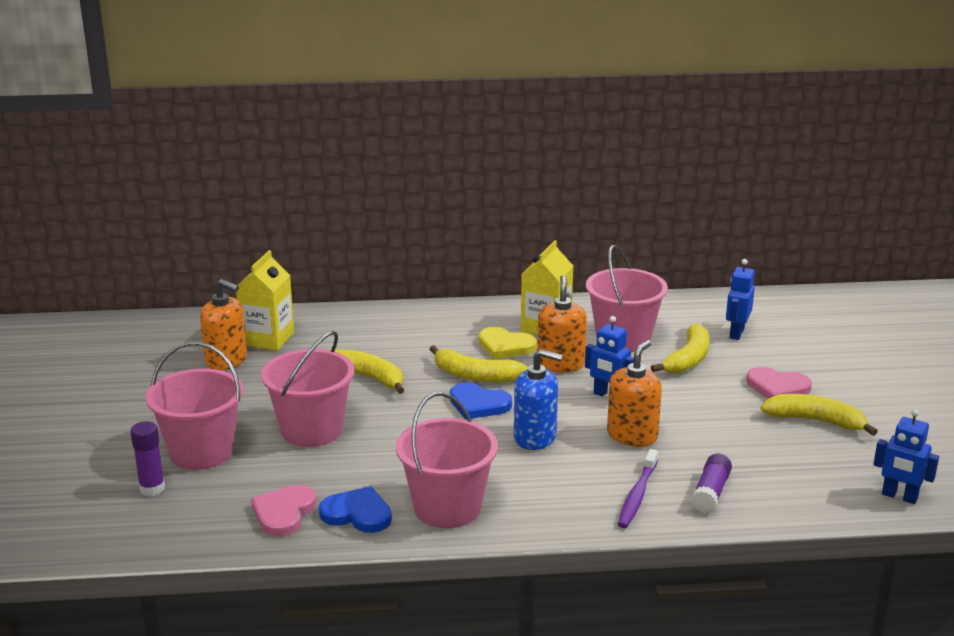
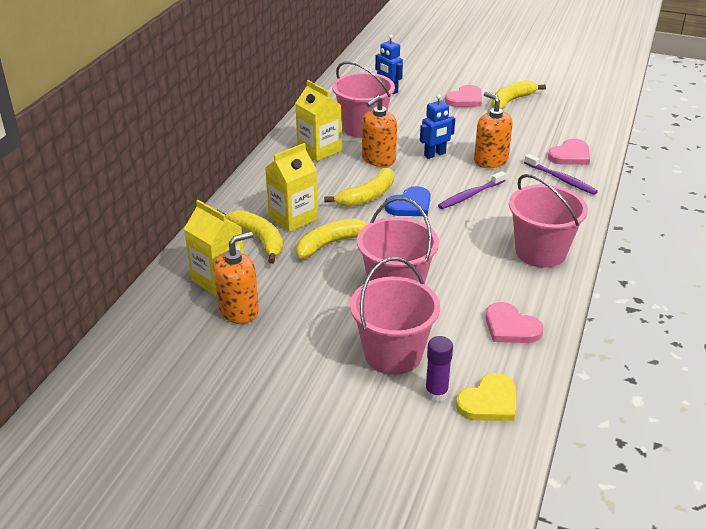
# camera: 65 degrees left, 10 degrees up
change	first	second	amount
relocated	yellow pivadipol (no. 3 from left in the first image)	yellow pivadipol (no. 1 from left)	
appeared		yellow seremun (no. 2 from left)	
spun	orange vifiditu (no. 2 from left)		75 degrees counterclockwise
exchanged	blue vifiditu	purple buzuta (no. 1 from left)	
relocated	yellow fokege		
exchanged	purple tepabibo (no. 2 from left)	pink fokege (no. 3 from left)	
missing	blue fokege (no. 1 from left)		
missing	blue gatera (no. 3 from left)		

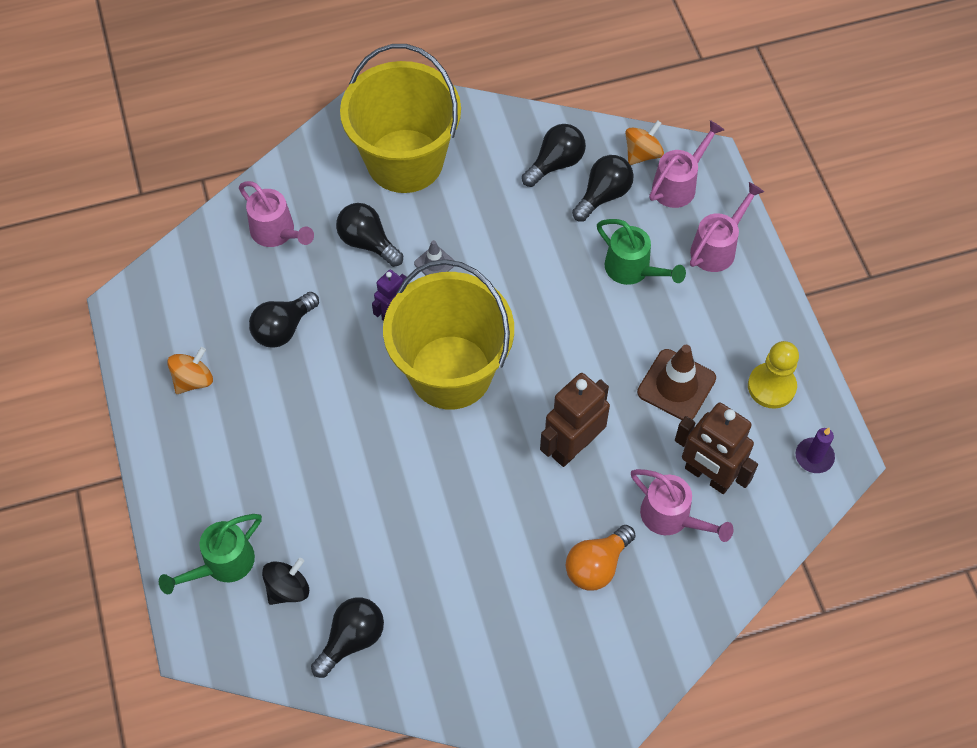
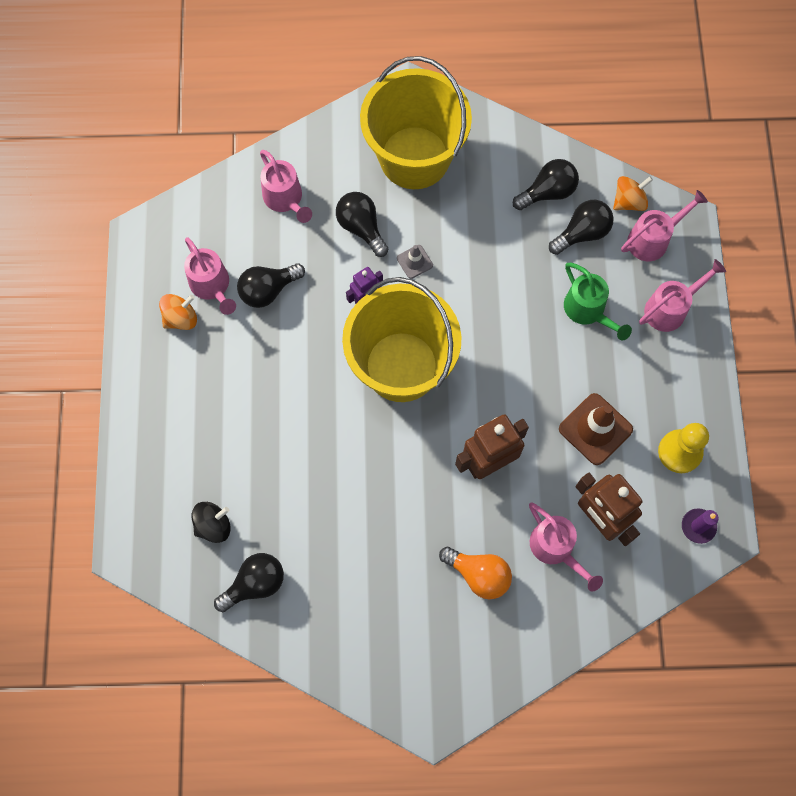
# camera: 15 degrees right, 10 degrees up
change	first	second	amount
appeared		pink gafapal (no. 1 from left)	
spun	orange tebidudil		120 degrees counterclockwise
missing	green gafapal (no. 1 from left)		

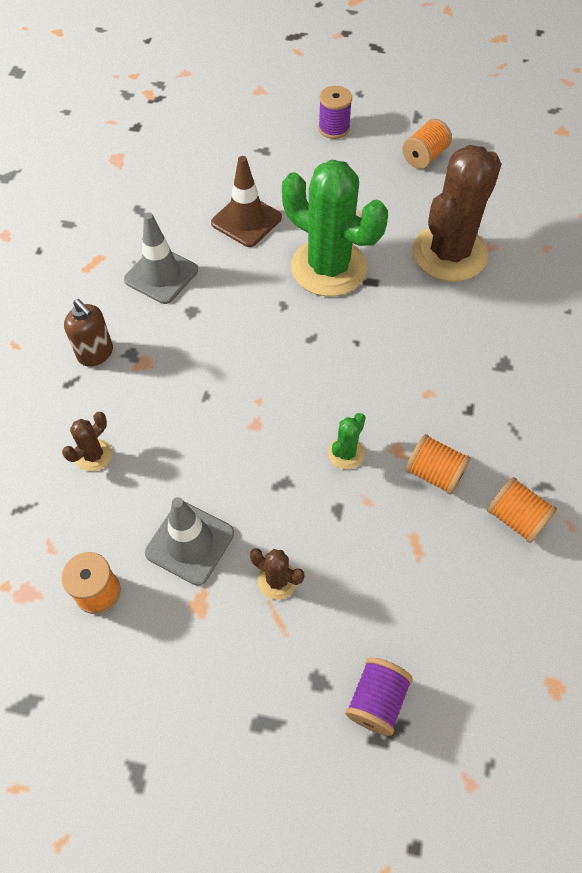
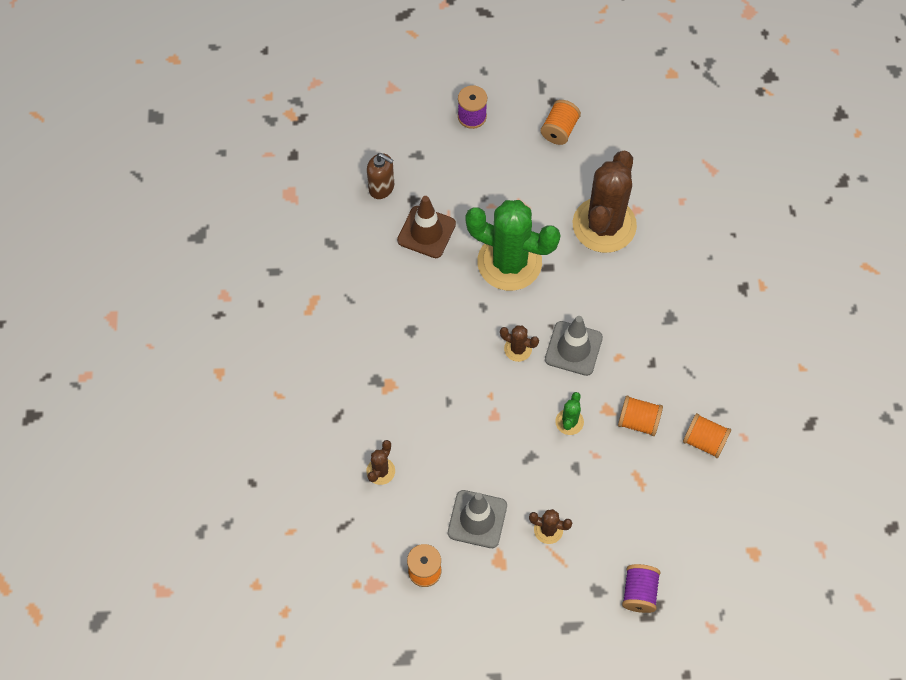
# camera: 15 degrees left, 5 degrees up
change	first	second	amount
relocated	brown vifiditu		
appeared		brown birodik (no. 2 from left)	
relocated	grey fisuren (no. 1 from left in the first image)	grey fisuren (no. 2 from left)	

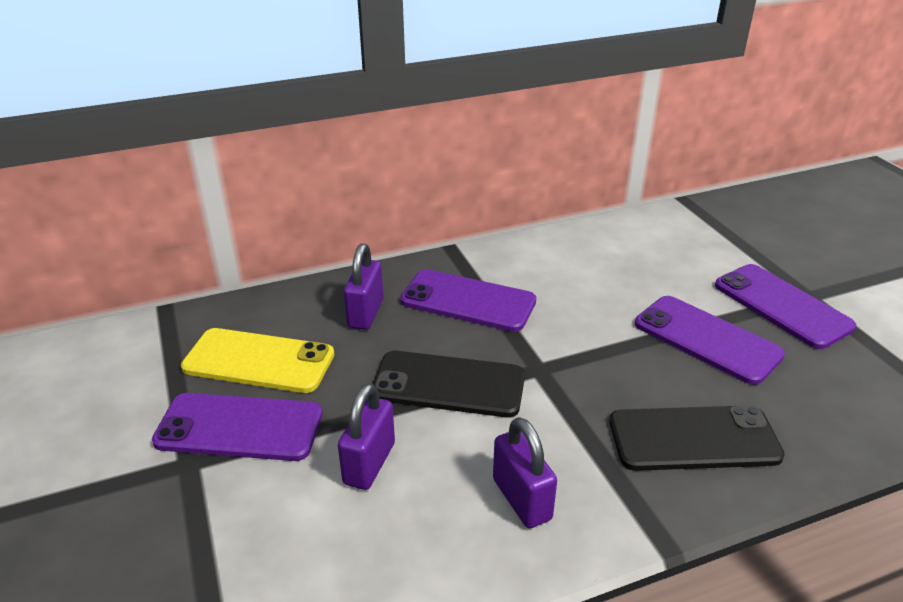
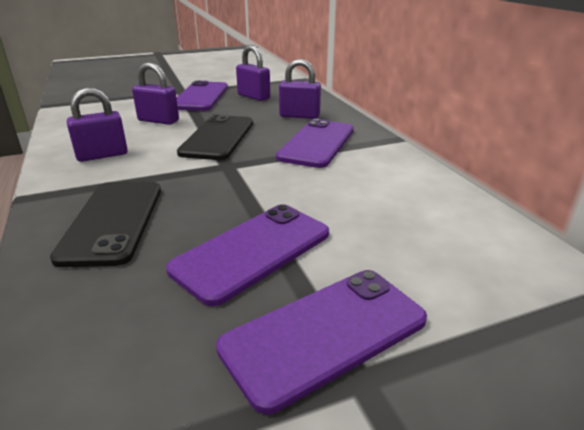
# camera: 90 degrees right, 5 degrees down
change	first	second	amount
exchanged	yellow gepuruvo	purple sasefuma (no. 3 from left)	

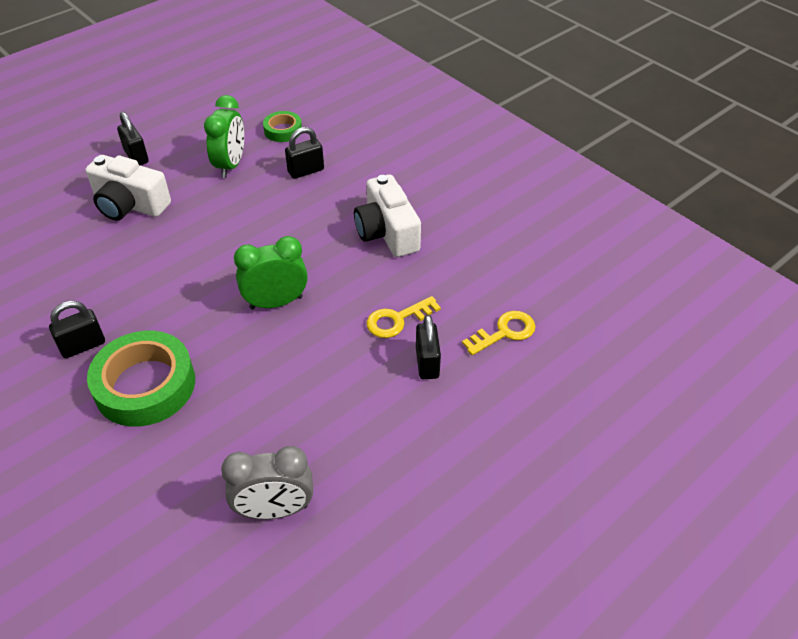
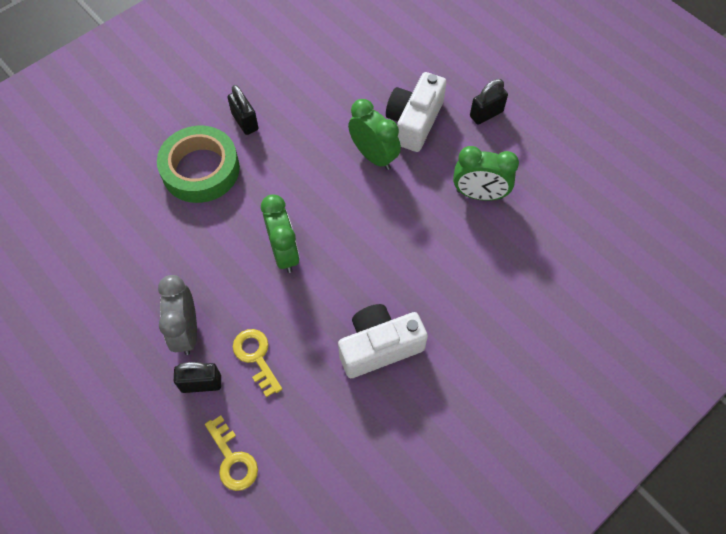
# camera: 90 degrees right, 15 degrees up
change	first	second	amount
relocated	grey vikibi		
appeared		green vikibi (no. 2 from left)	
missing	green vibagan (no. 2 from left)		
missing	black sasefuma (no. 3 from left)		

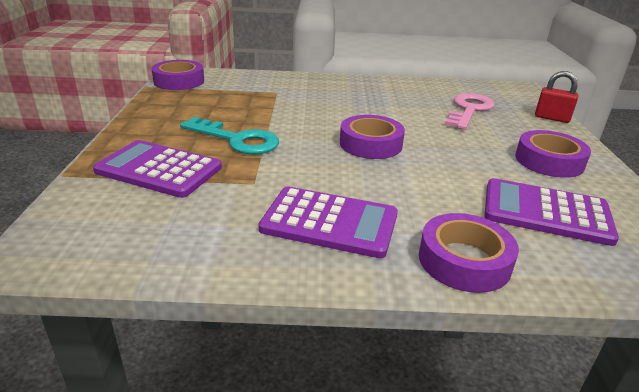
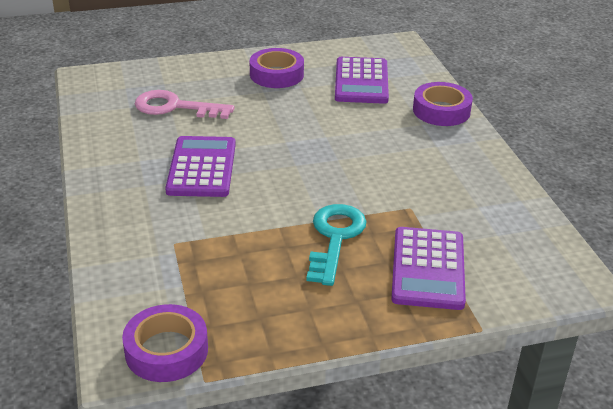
# camera: 105 degrees left, 5 degrees up
change	first	second	amount
relocated	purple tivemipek (no. 2 from left in the first image)	purple tivemipek (no. 1 from left)	
missing	purple vibagan (no. 2 from left)		
missing	red sasefuma		

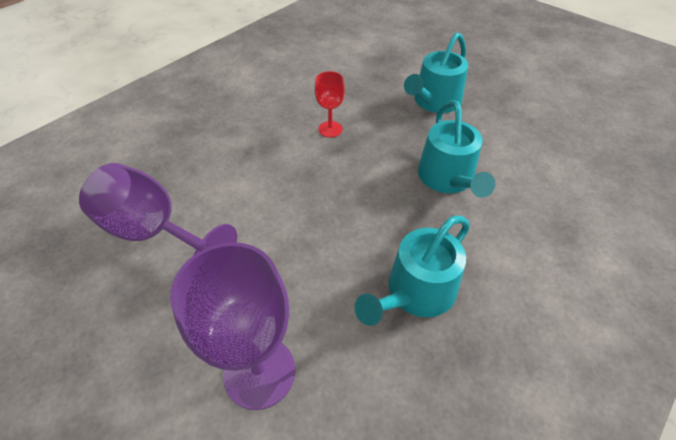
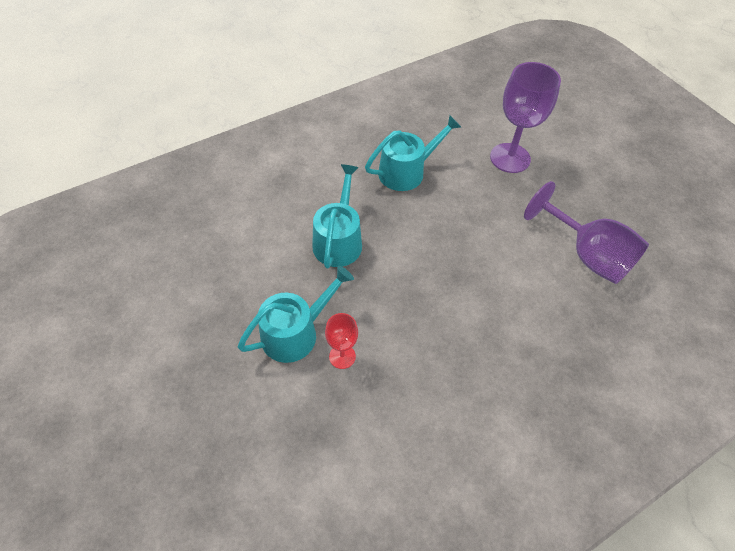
# camera: 165 degrees left, 5 degrees up
change	first	second	amount
relocated	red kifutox		

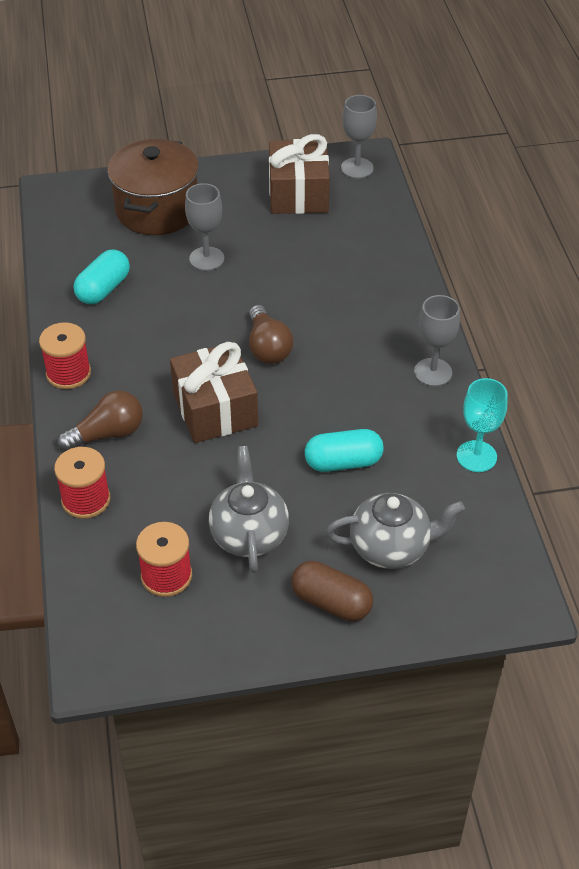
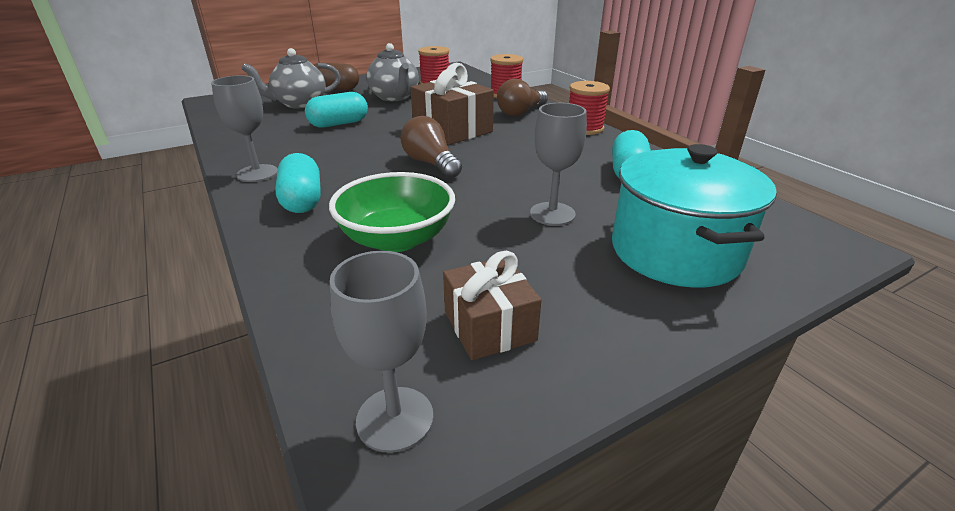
# camera: 160 degrees right, 15 degrees down
change	first	second	amount
appeared		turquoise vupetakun (no. 1 from left)	
appeared		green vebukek	
size	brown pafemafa (no. 2 from left)		x0.65
colour	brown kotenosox	turquoise kotenosox	
missing	turquoise kifutox		

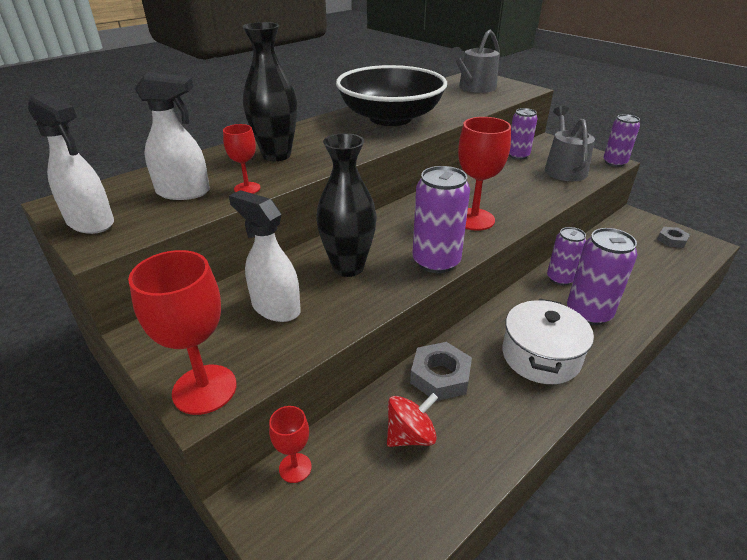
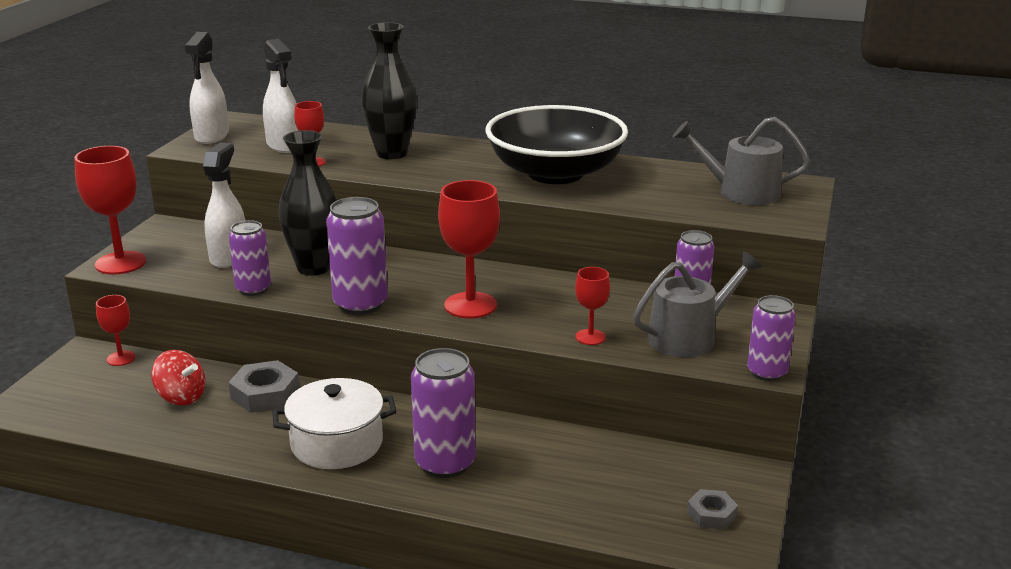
# camera: 60 degrees right, 10 degrees down
change	first	second	amount
relocated	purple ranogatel (no. 3 from left in the first image)	purple ranogatel (no. 1 from left)	
appeared		red kifutox (no. 5 from left)	

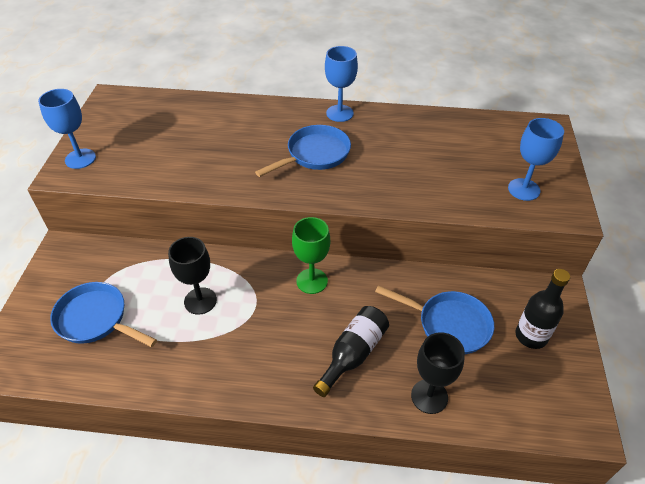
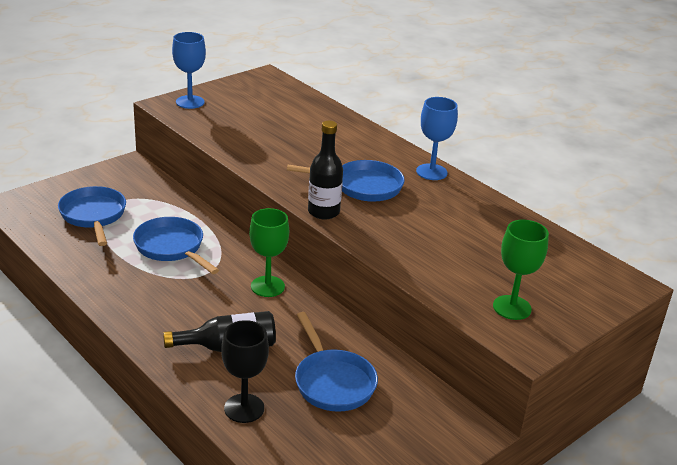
# camera: 40 degrees right, 15 degrees down
change	first	second	amount
exchanged	black kifutox (no. 1 from left)	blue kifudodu (no. 2 from left)	
relocated	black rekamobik (no. 2 from left)		
colour	blue kifutox (no. 3 from left)	green kifutox (no. 2 from left)	

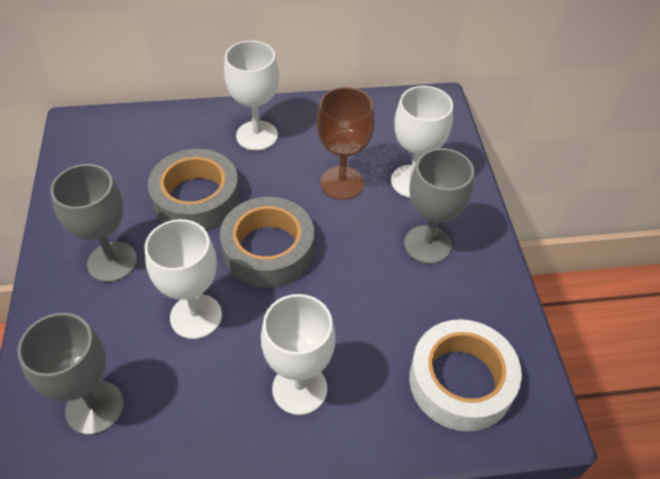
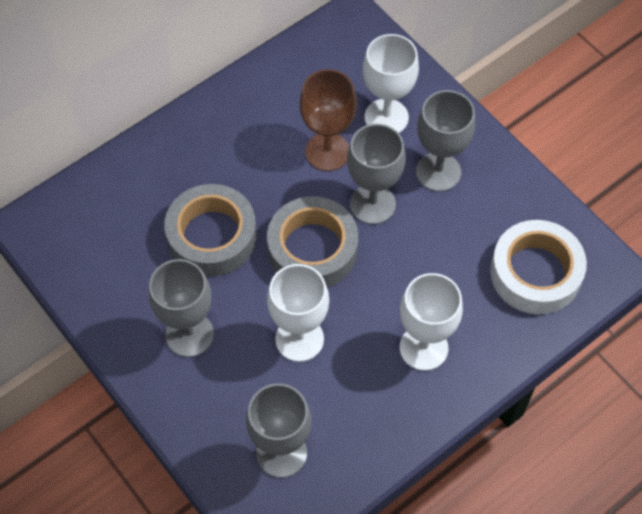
# camera: 30 degrees left, 10 degrees up
change	first	second	amount
appeared		grey kifutox (no. 3 from left)	
missing	white kifutox (no. 2 from left)		

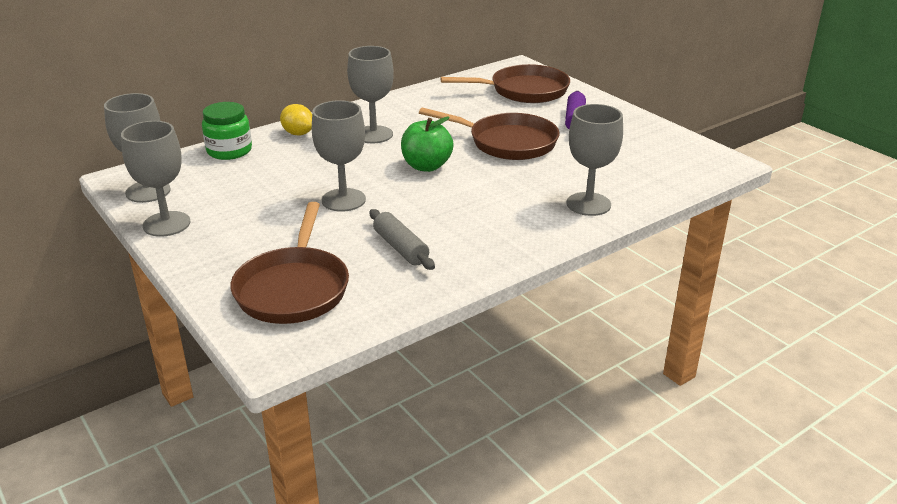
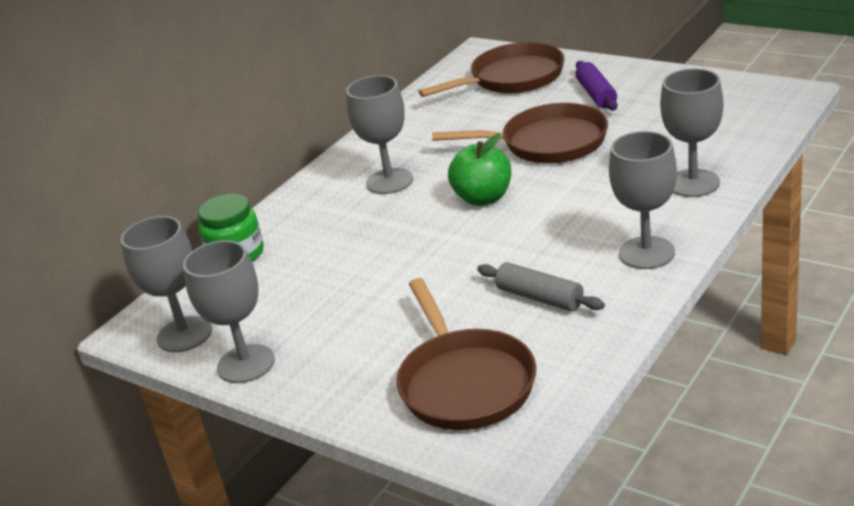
# camera: 15 degrees left, 0 degrees up
change	first	second	amount
relocated	grey kifutox (no. 3 from left in the first image)	grey kifutox (no. 4 from left)	
missing	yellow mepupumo		

